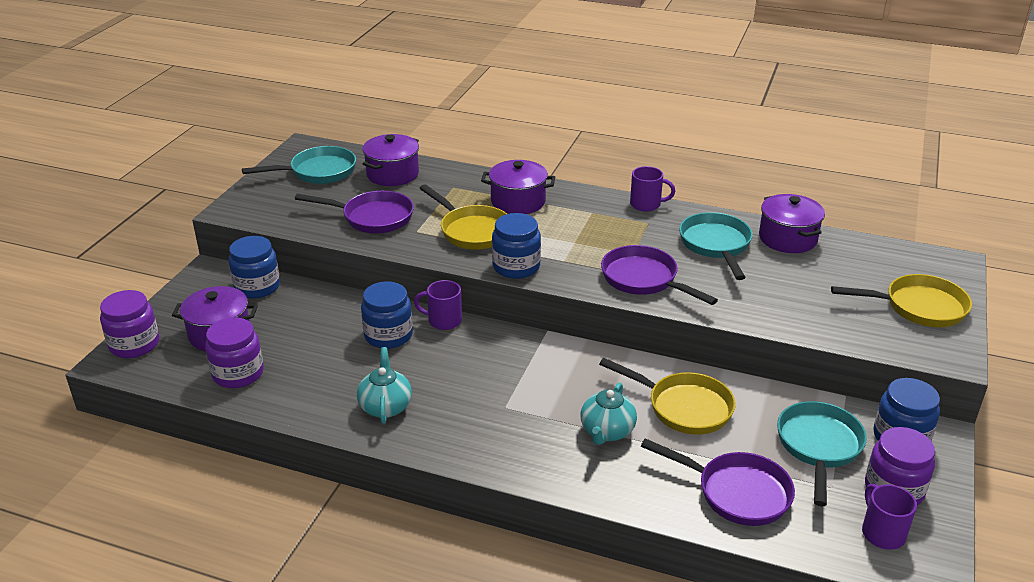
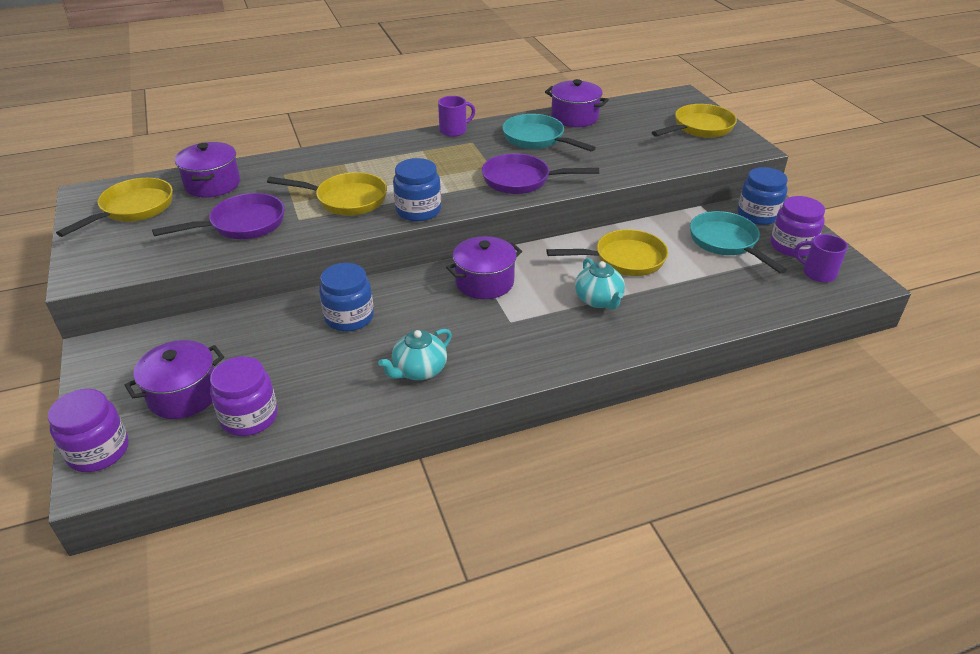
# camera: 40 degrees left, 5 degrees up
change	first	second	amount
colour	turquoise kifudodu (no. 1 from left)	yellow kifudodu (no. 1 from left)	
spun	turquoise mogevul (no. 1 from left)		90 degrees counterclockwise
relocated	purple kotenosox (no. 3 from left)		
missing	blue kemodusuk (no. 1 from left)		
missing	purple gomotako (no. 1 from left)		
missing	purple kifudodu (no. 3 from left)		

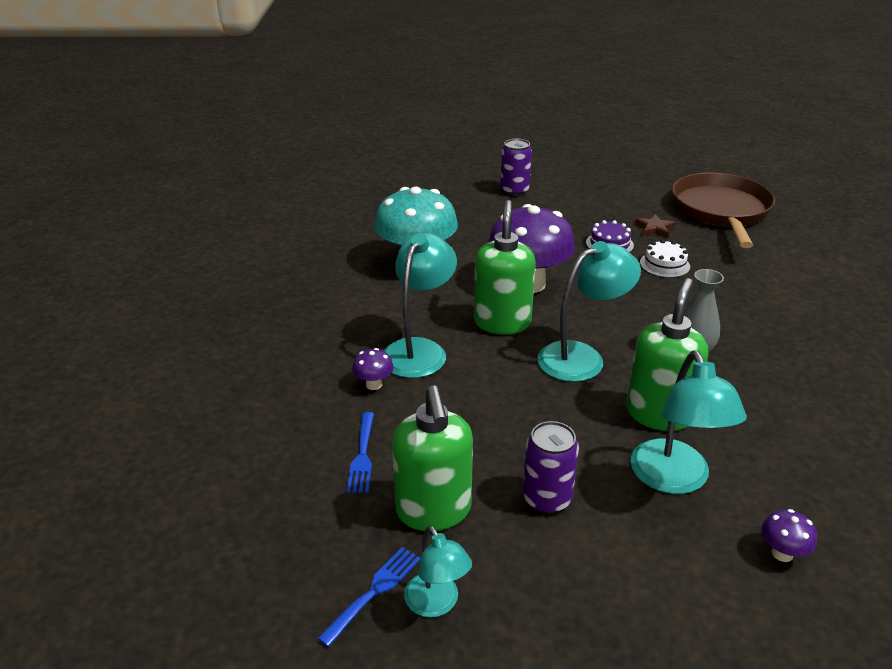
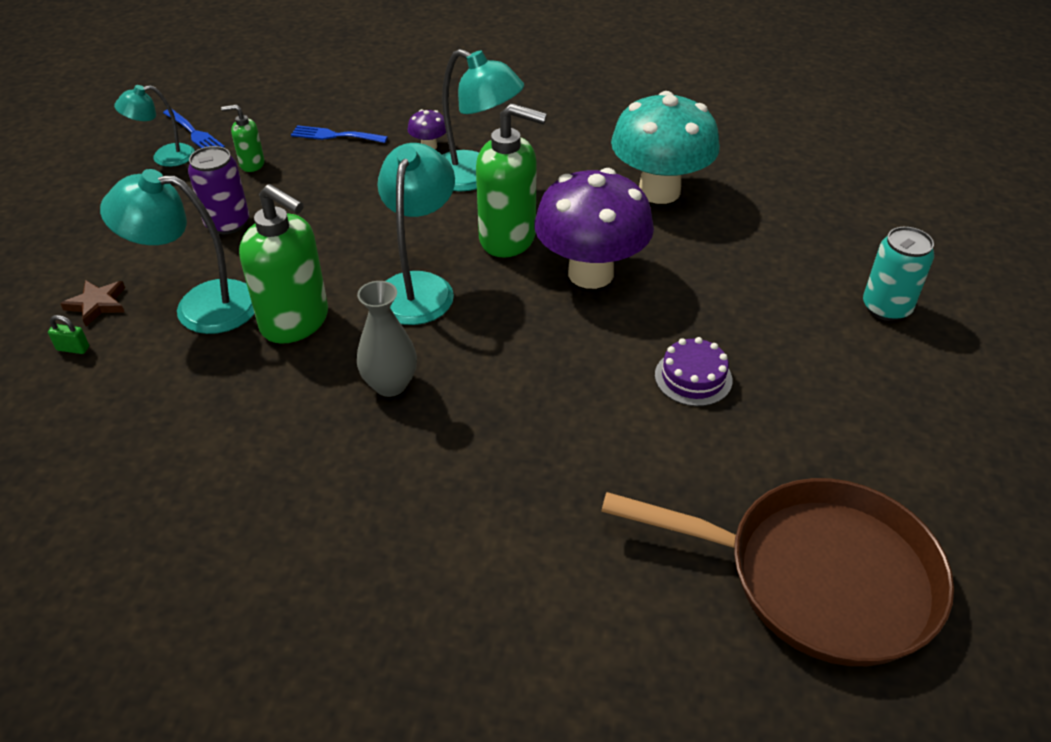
# camera: 100 degrees right, 10 degrees up
change	first	second	amount
exchanged	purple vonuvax (no. 3 from left)	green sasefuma	
relocated	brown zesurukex		
size	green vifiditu (no. 1 from left)		x0.48
spun	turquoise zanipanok (no. 3 from left)		150 degrees counterclockwise
colour	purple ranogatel (no. 1 from left)	turquoise ranogatel	
missing	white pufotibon		

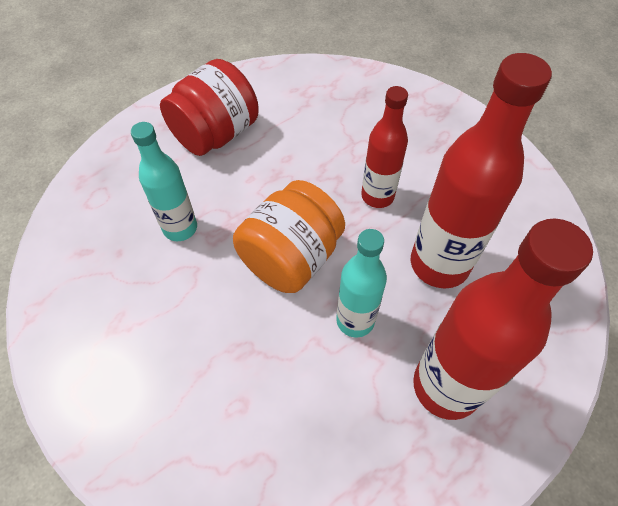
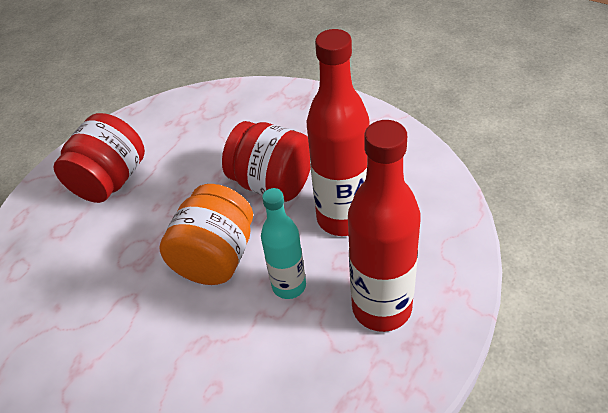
# camera: 15 degrees left, 10 degrees down
change	first	second	amount
exchanged	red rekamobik (no. 1 from left)	red kemodusuk (no. 2 from left)	
missing	turquoise rekamobik (no. 1 from left)		

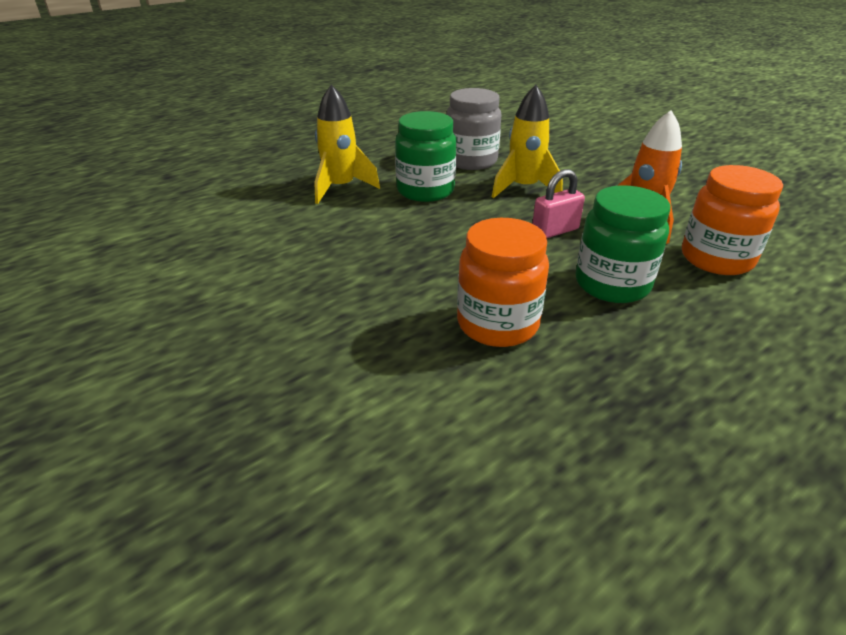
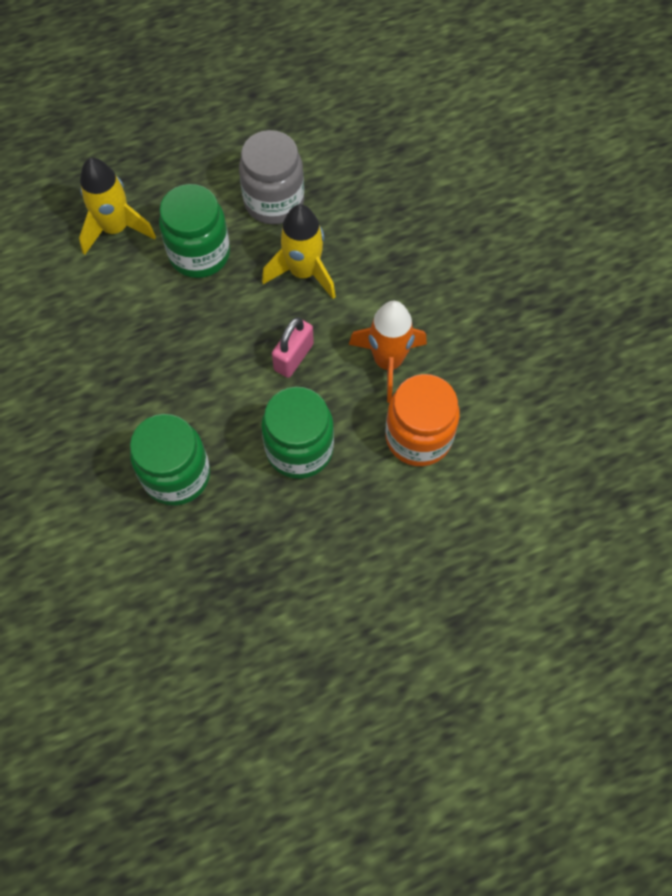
# camera: 15 degrees right, 30 degrees up
change	first	second	amount
colour	orange kemodusuk (no. 1 from left)	green kemodusuk (no. 1 from left)	
spun	pink sasefuma		45 degrees counterclockwise

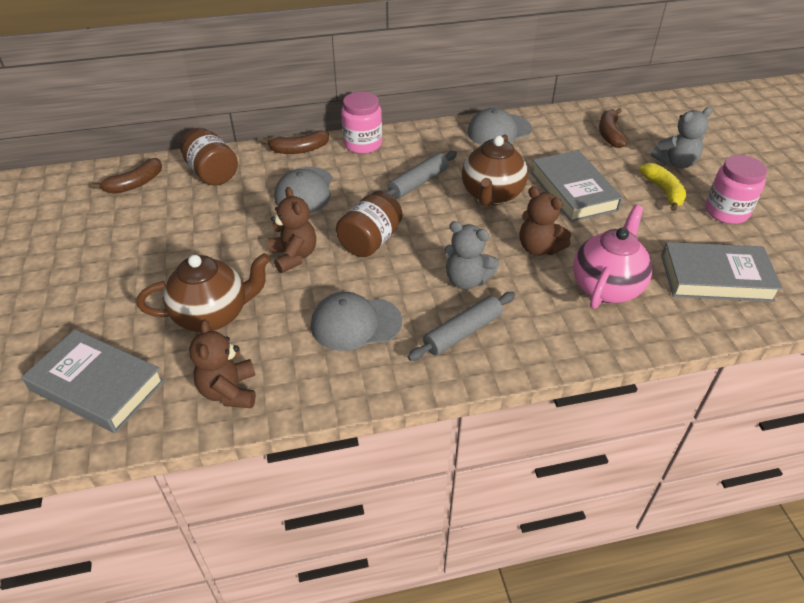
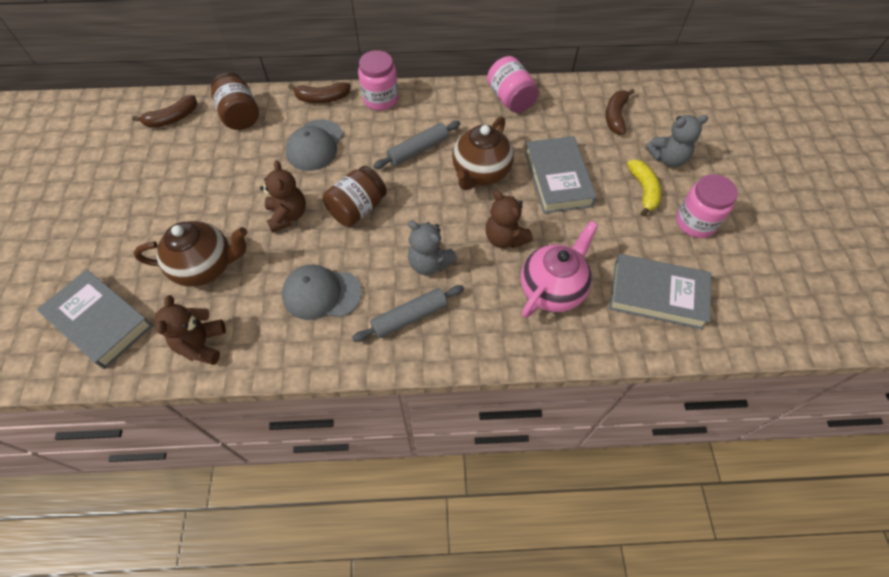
# camera: 10 degrees right, 15 degrees up
change	first	second	amount
exchanged	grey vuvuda (no. 3 from left)	pink kemodusuk (no. 2 from left)	

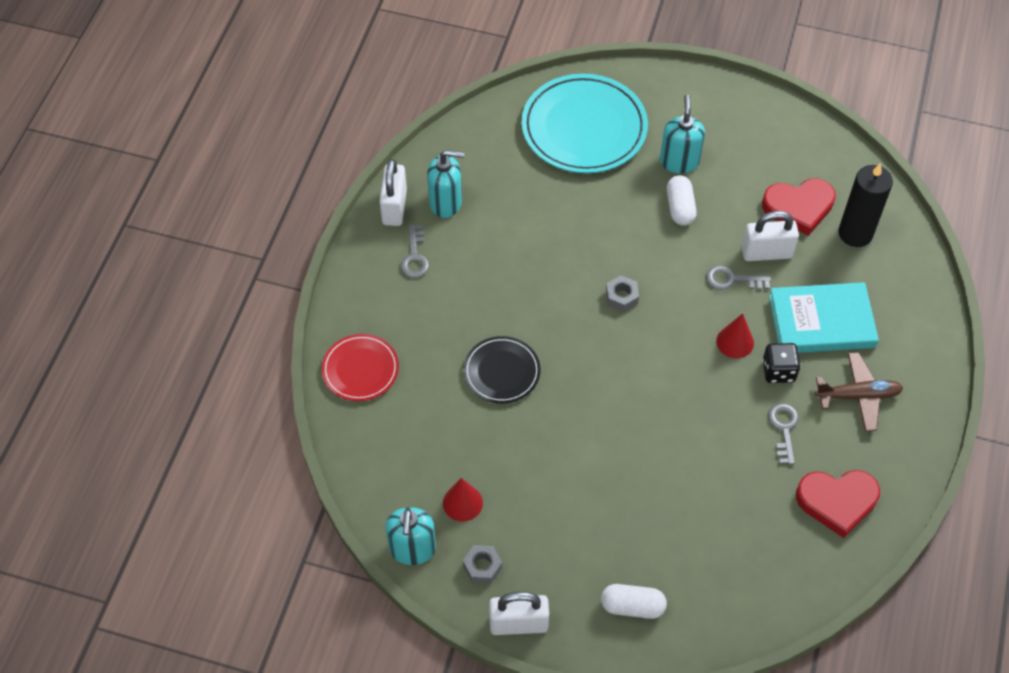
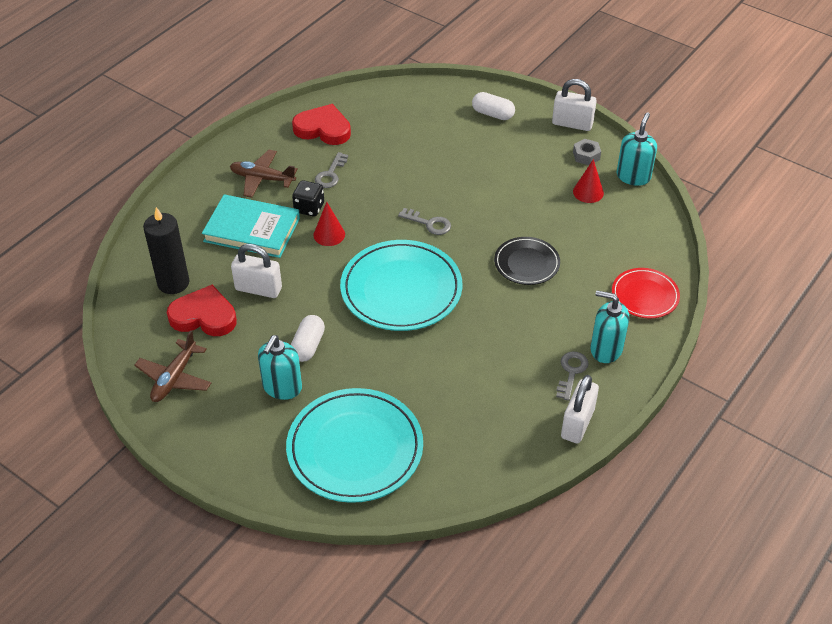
# camera: 160 degrees left, 10 degrees down
change	first	second	amount
appeared		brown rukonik (no. 1 from left)	
exchanged	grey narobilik (no. 2 from left)	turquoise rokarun (no. 2 from left)	
relocated	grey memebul (no. 2 from left)		
relocated	turquoise vifiditu (no. 2 from left)		

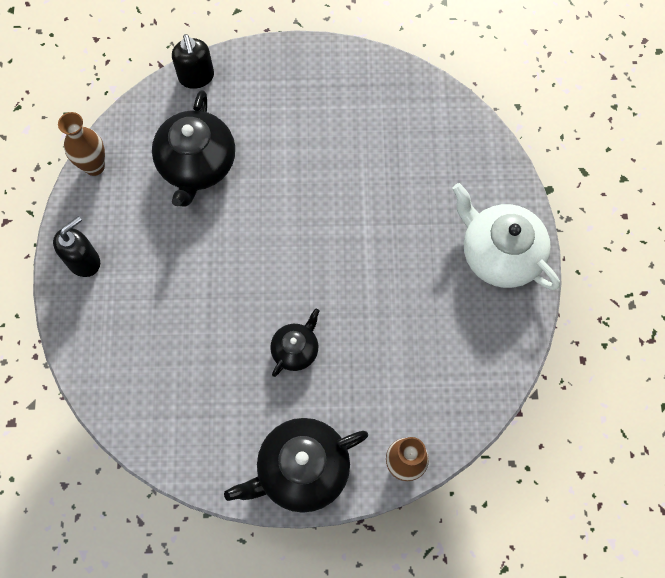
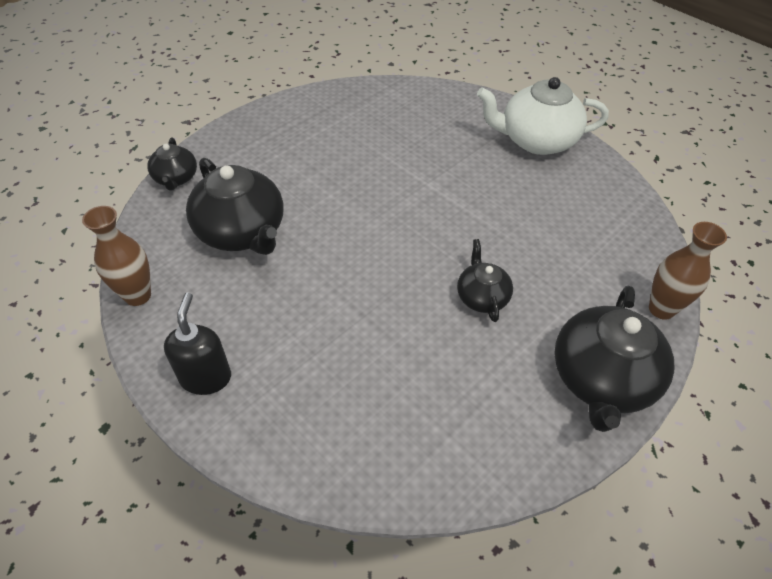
# camera: 45 degrees left, 20 degrees down
change	first	second	amount
exchanged	black vifiditu (no. 2 from left)	black mogevul (no. 1 from left)	

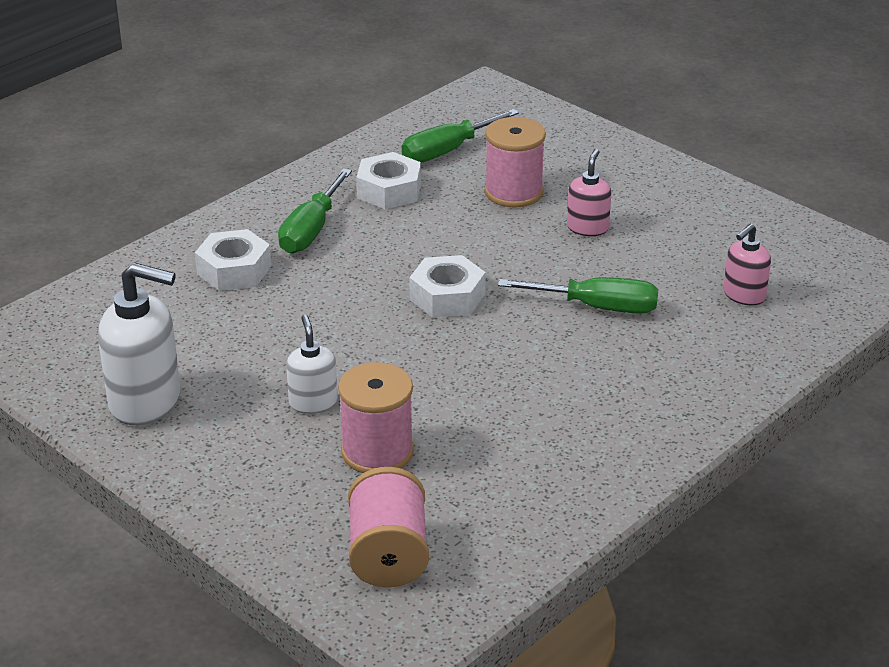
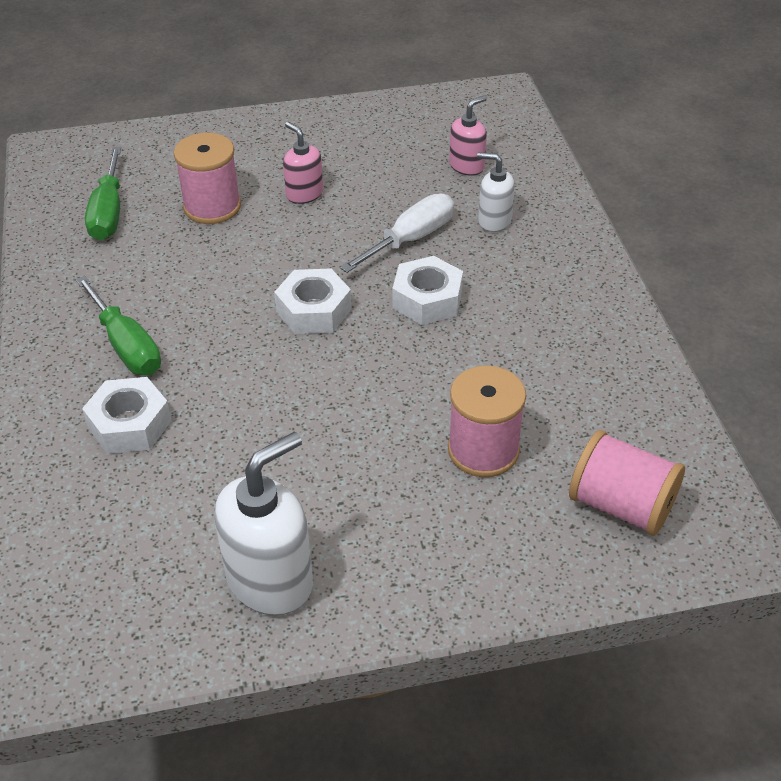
# camera: 55 degrees left, 10 degrees up
change	first	second	amount
colour	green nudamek (no. 3 from left)	white nudamek	
relocated	white narobilik (no. 2 from left in the first image)	white narobilik (no. 3 from left)	
spun	pink vifiditu (no. 2 from left)		120 degrees counterclockwise
relocated	white vifiditu (no. 2 from left)		

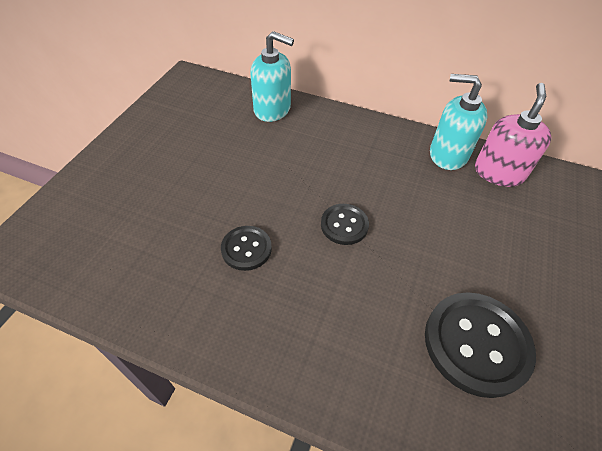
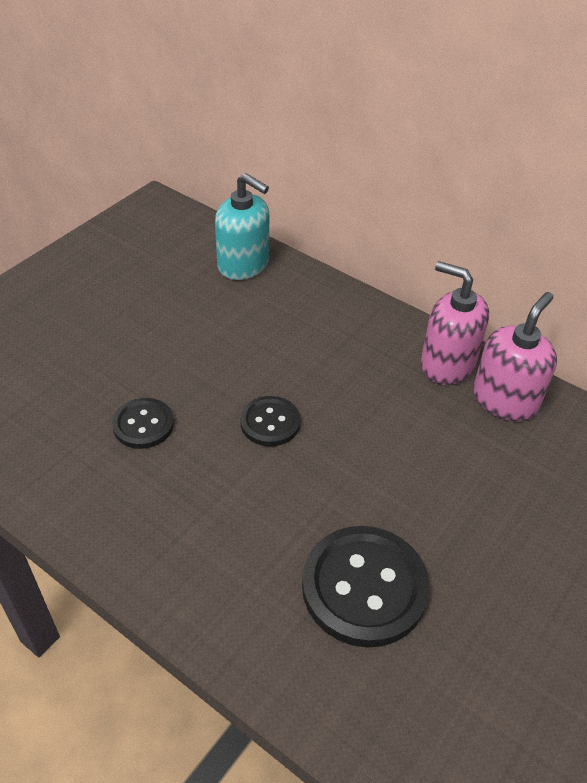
# camera: 15 degrees right, 5 degrees down
change	first	second	amount
colour	turquoise vifiditu (no. 2 from left)	pink vifiditu (no. 1 from left)	

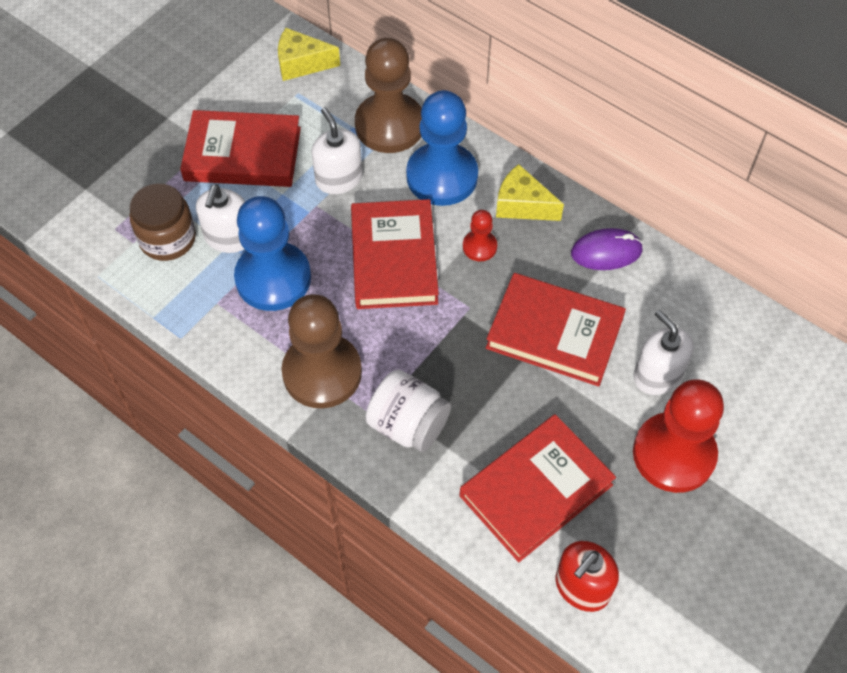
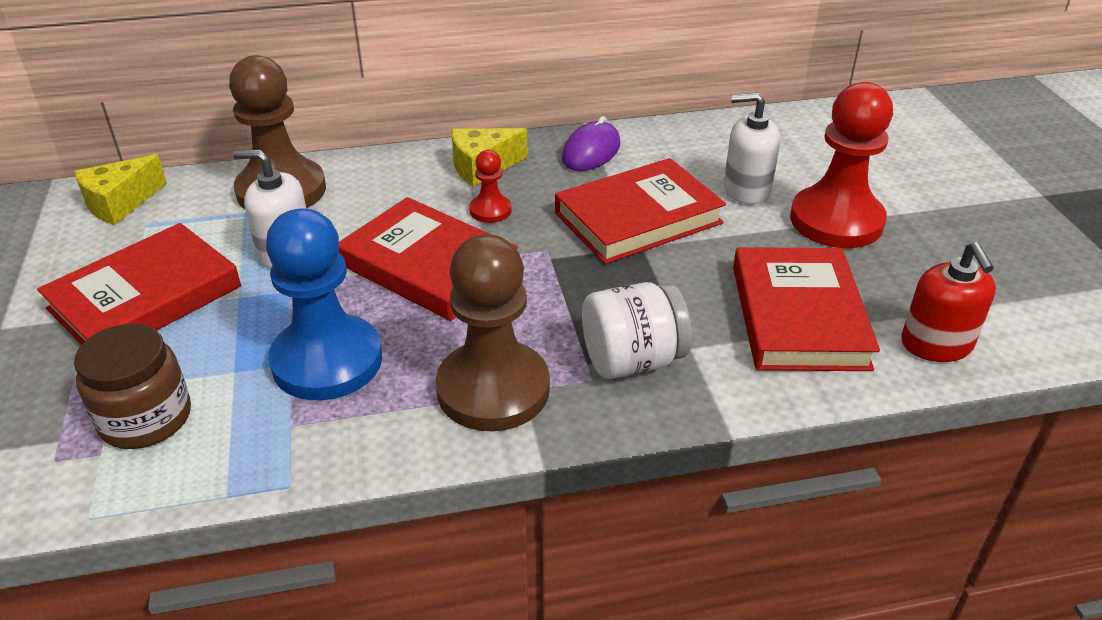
# camera: 50 degrees left, 20 degrees down
change	first	second	amount
missing	white vifiditu (no. 1 from left)		
missing	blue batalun (no. 2 from left)		

